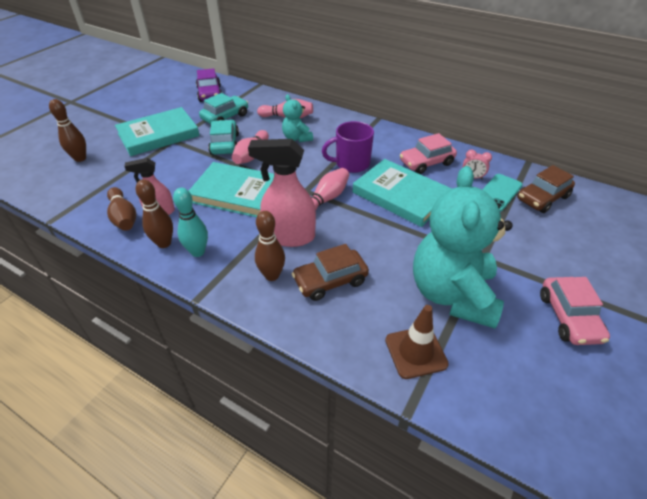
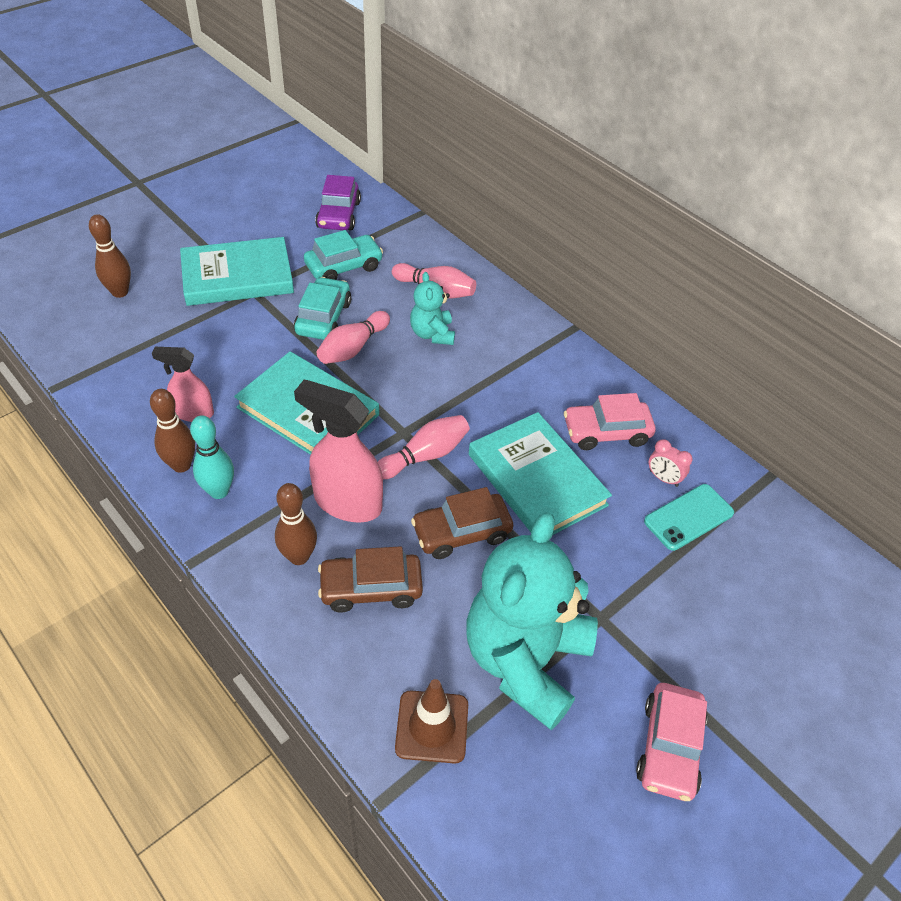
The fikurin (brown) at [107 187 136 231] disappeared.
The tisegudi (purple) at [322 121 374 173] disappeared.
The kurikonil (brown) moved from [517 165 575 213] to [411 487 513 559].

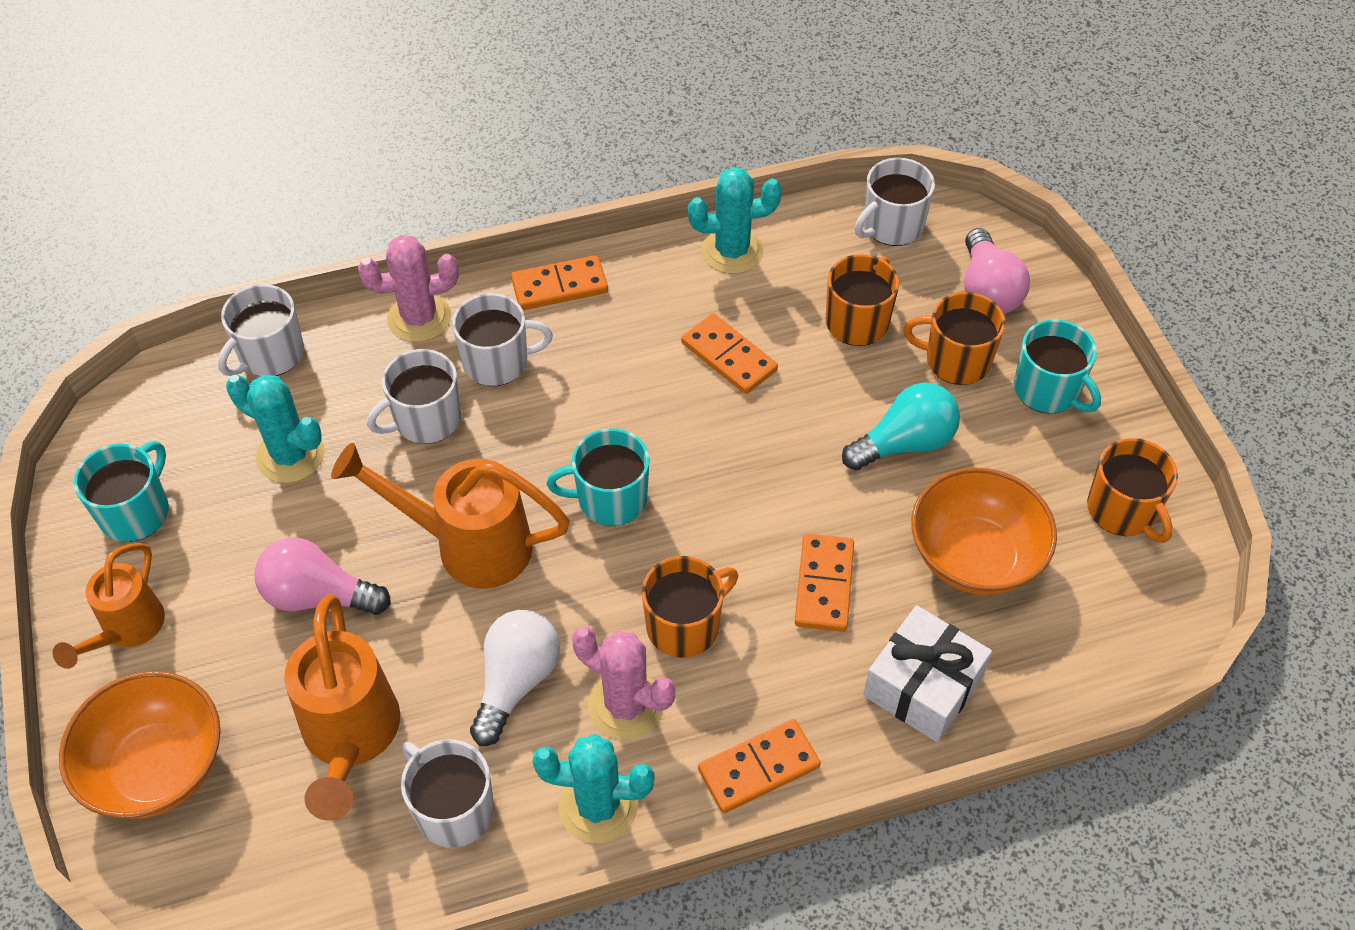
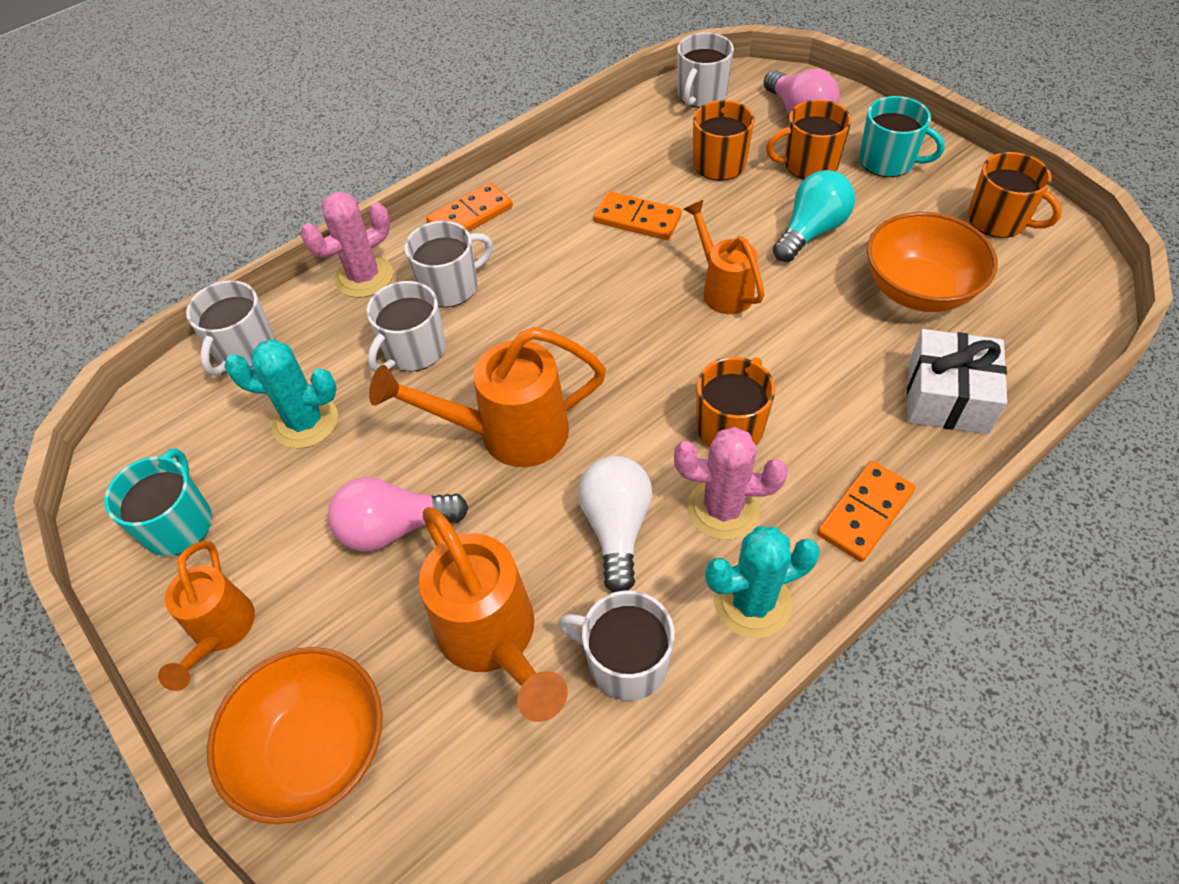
The tisegudi (turquoise) at [547 428 650 526] disappeared.
The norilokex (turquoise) at [688 167 782 274] disappeared.
The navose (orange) at [795 533 854 632] disappeared.
The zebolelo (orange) at [683 200 764 314] appeared.

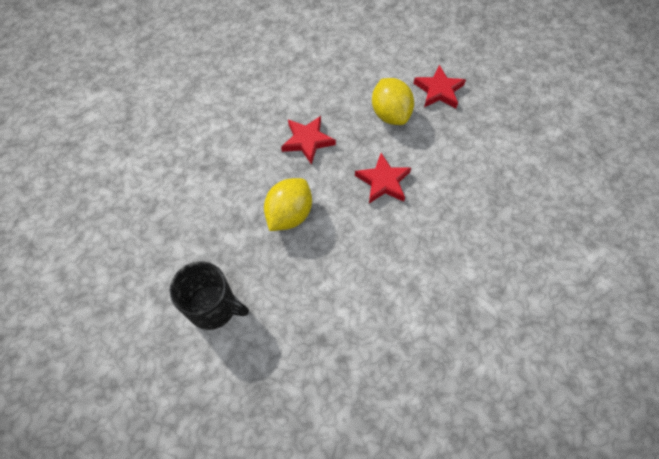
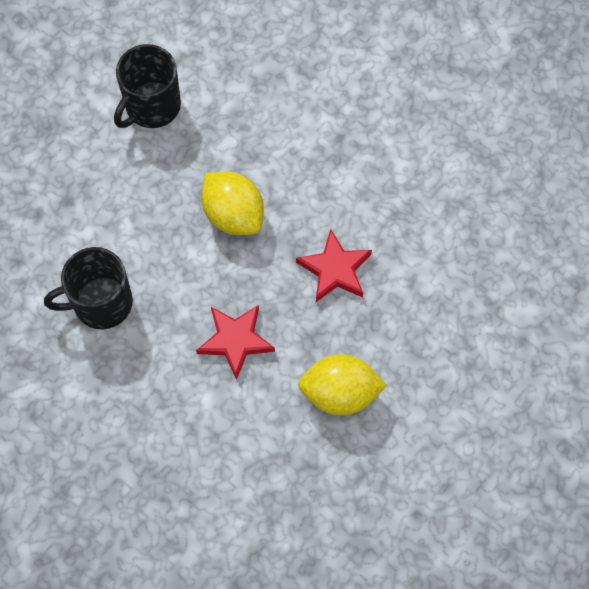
The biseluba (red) at [413 65 466 108] disappeared.
The tisegudi (black) at [44 247 133 329] appeared.

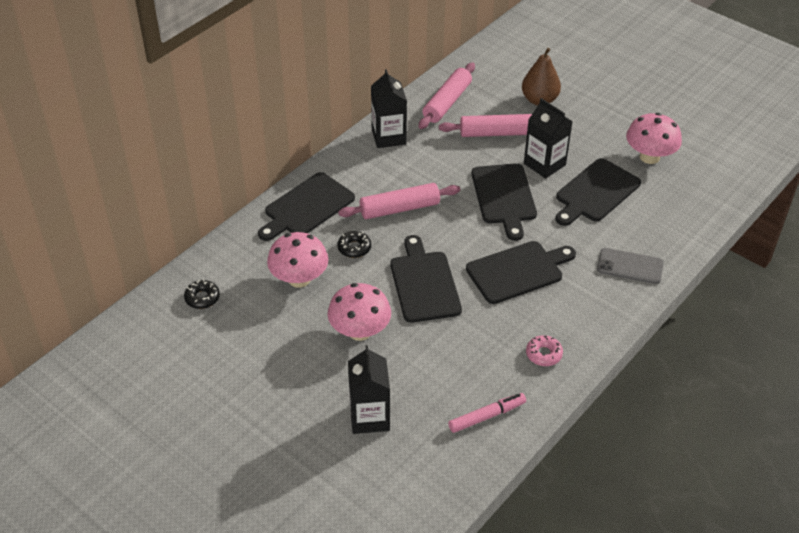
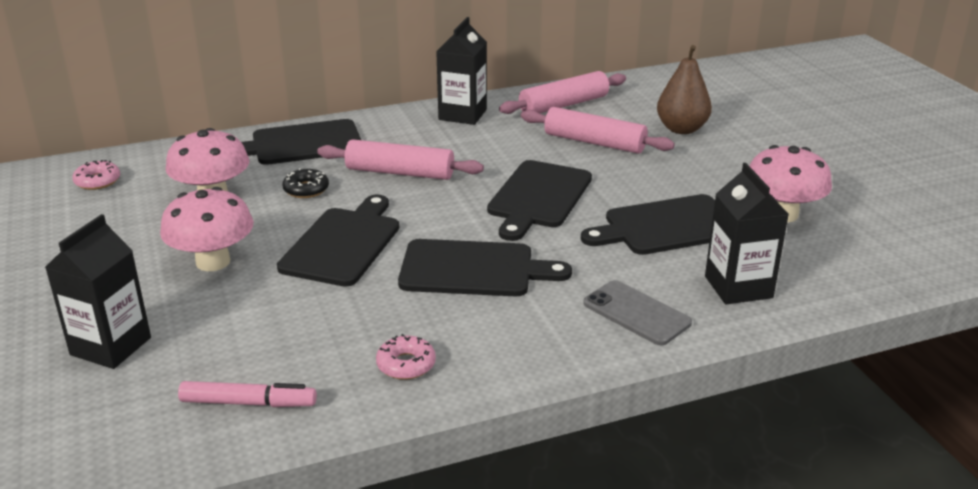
The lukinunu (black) moved from [524 98 573 179] to [705 163 789 304].
The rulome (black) at [184 279 220 309] became the rulome (pink) at [72 160 120 190].

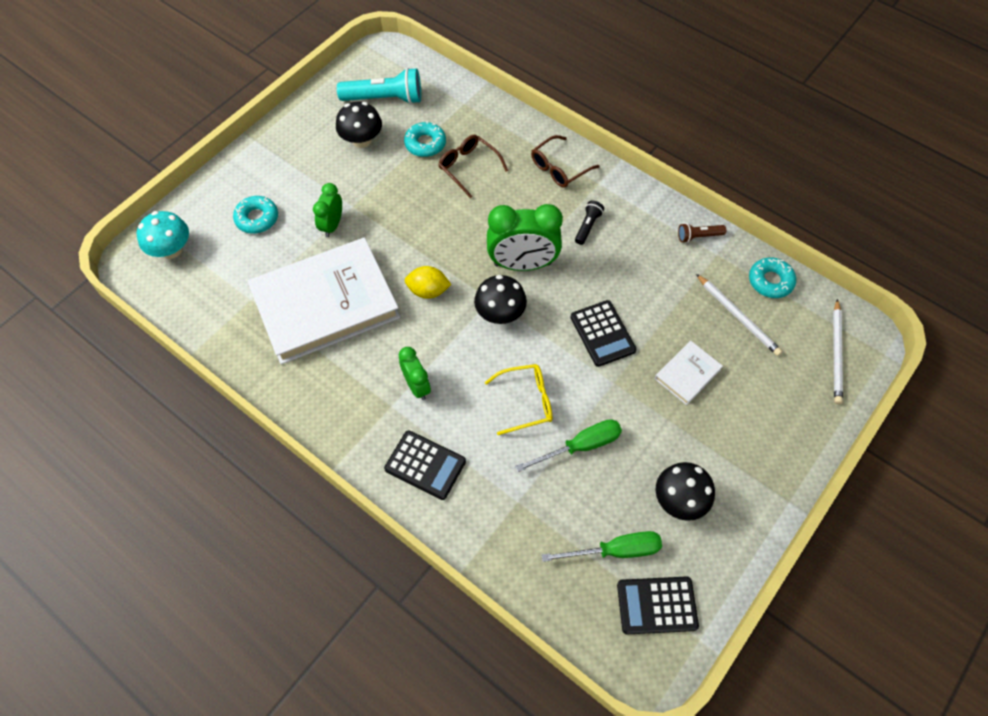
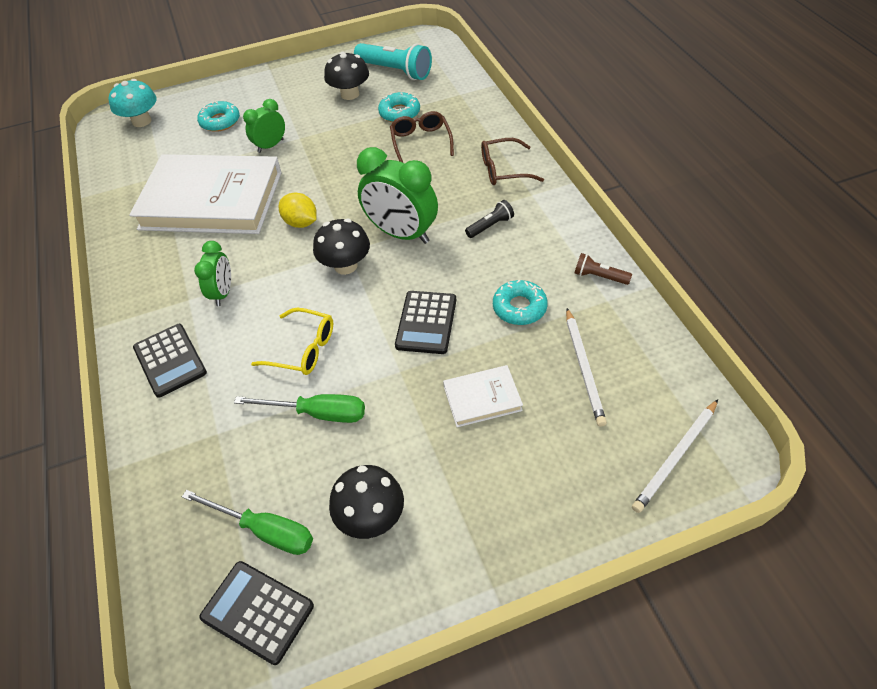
The rulome (turquoise) moved from [749 257 796 298] to [493 279 548 325].

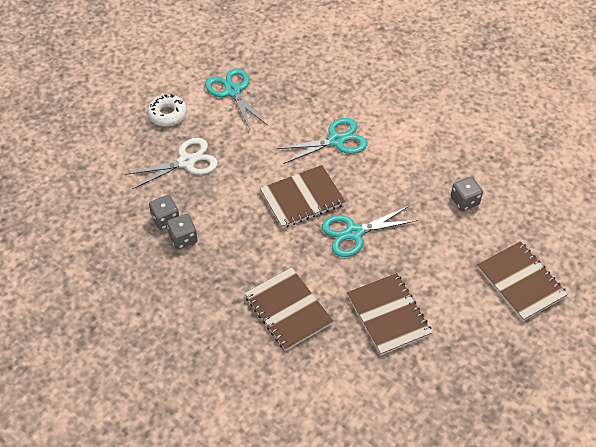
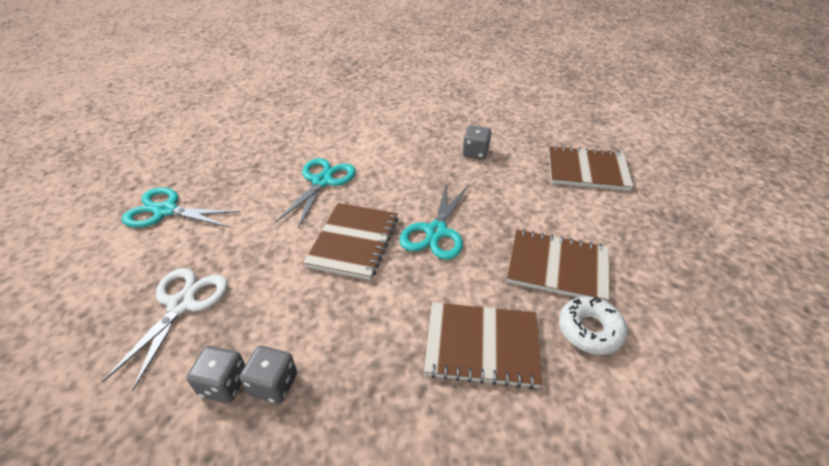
The rulome (white) moved from [147 94 187 127] to [559 296 628 355].

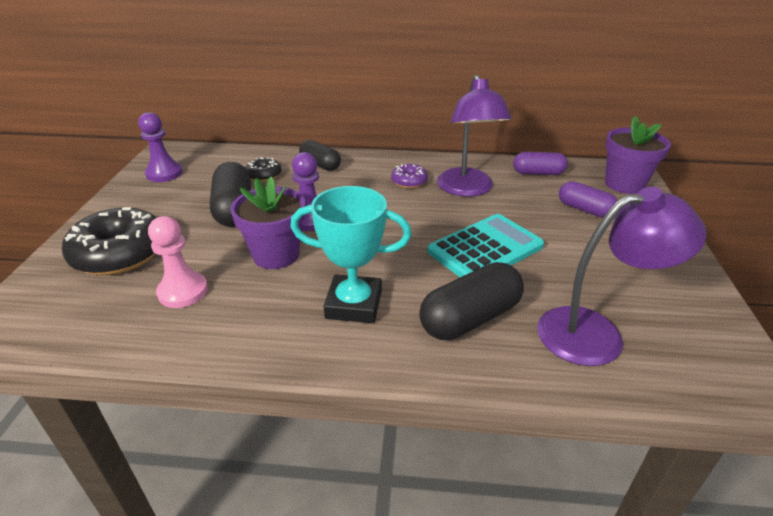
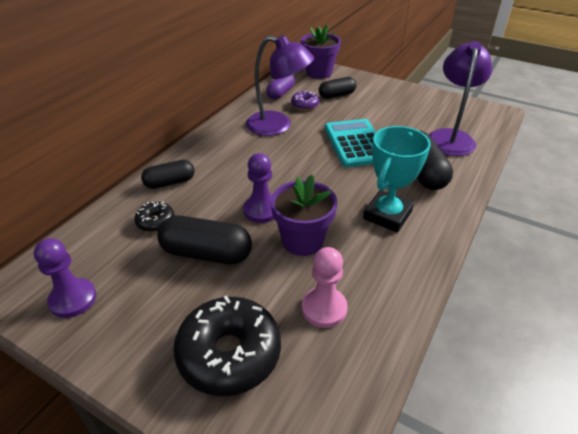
The rulome (purple) moved from [391 164 428 188] to [291 91 319 110].
The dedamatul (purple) at [559 181 618 218] became the dedamatul (black) at [319 77 356 99].

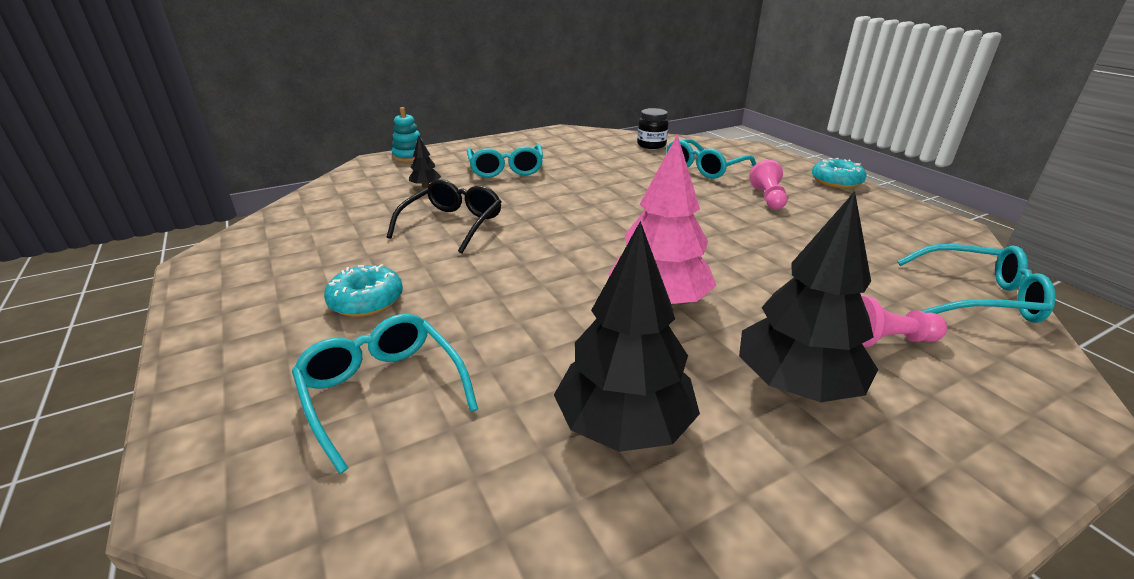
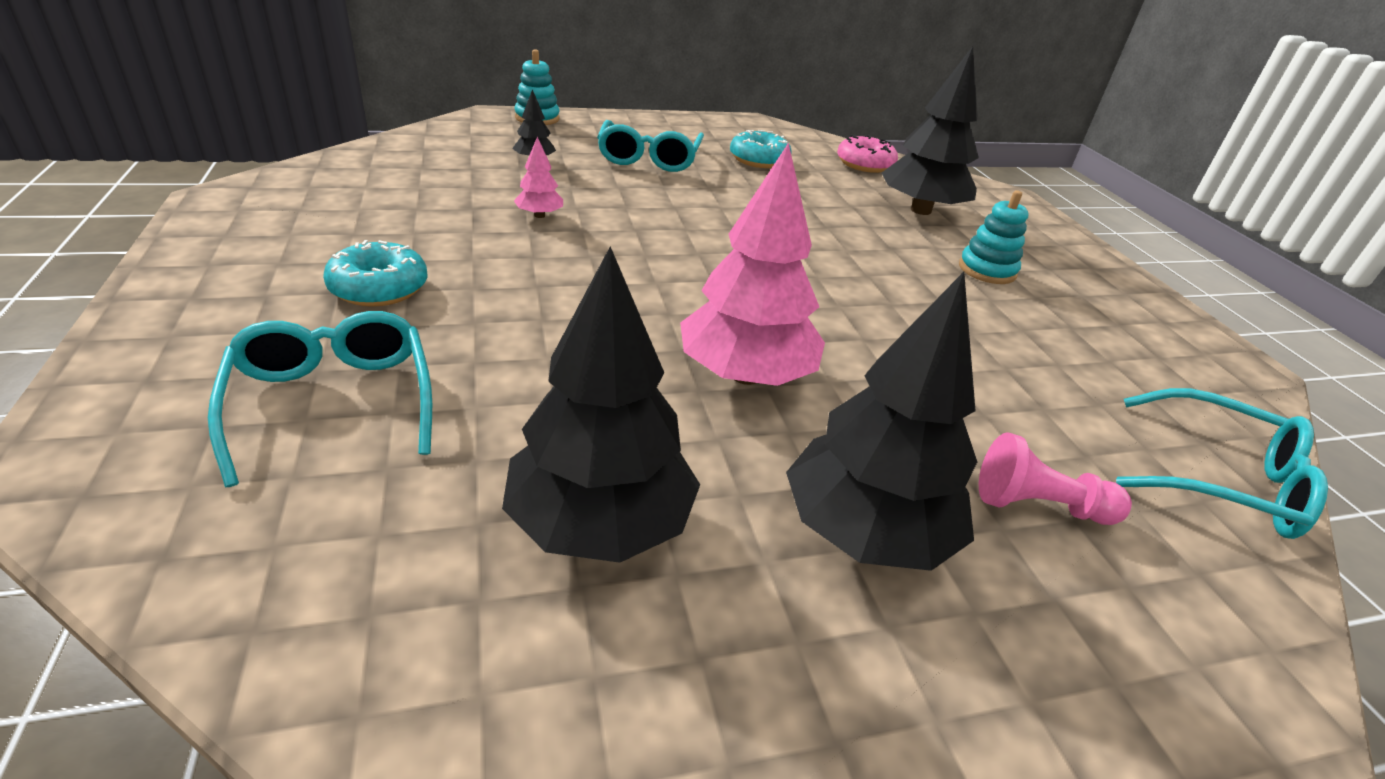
The rulome (turquoise) moved from [812 158 866 188] to [730 130 792 168].
The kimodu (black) at [387 179 501 253] was replaced by the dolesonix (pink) at [514 137 563 218].
The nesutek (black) at [637 108 669 149] was replaced by the rulome (pink) at [837 135 898 173].
The kimodu (turquoise) at [666 139 756 179] was replaced by the dolesonix (black) at [882 46 979 215].
The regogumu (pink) at [749 160 787 210] was replaced by the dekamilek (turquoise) at [959 190 1029 284].

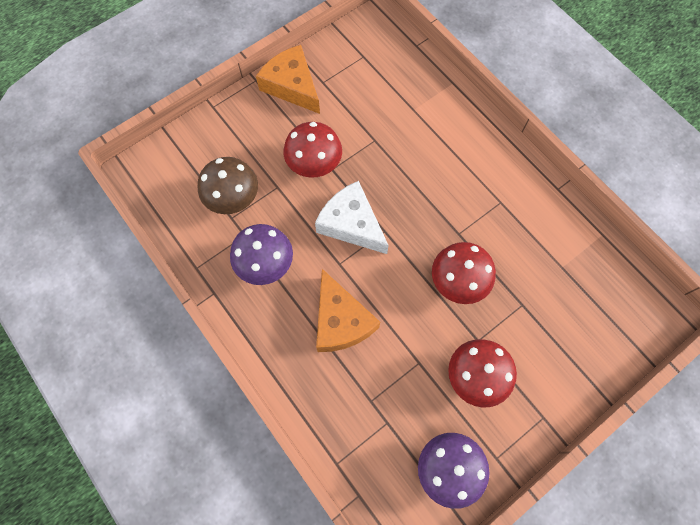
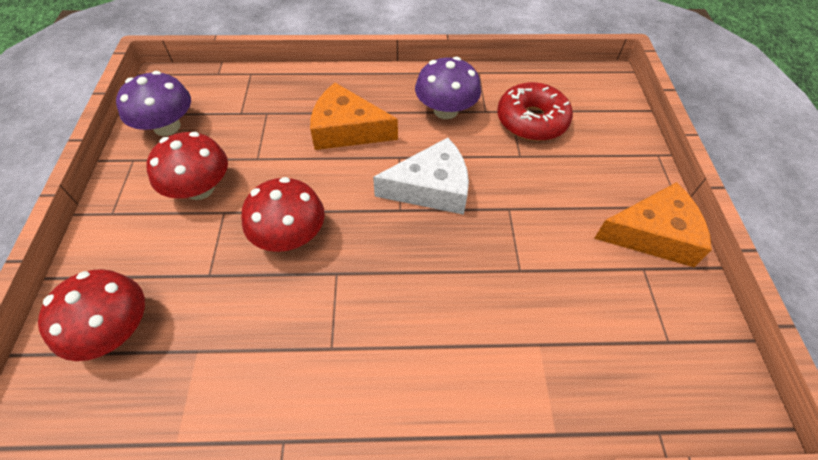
The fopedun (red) moved from [284 122 342 178] to [38 269 145 361].
The fopedun (brown) at [198 157 258 214] was replaced by the rulome (red) at [497 82 573 141].

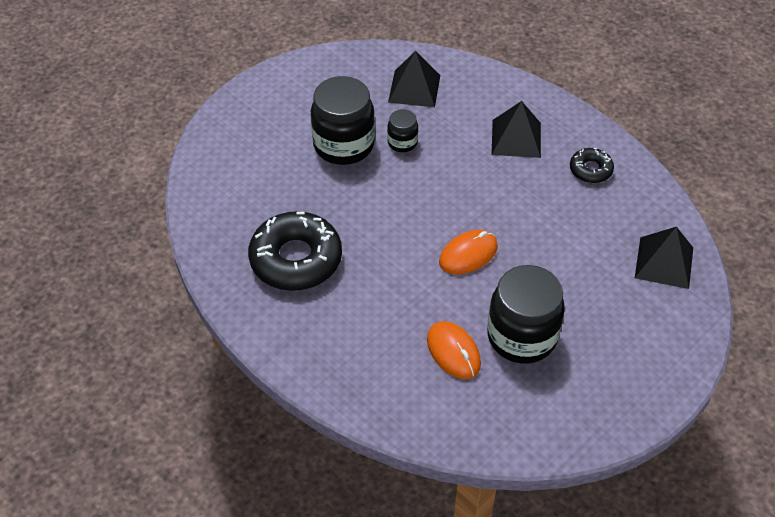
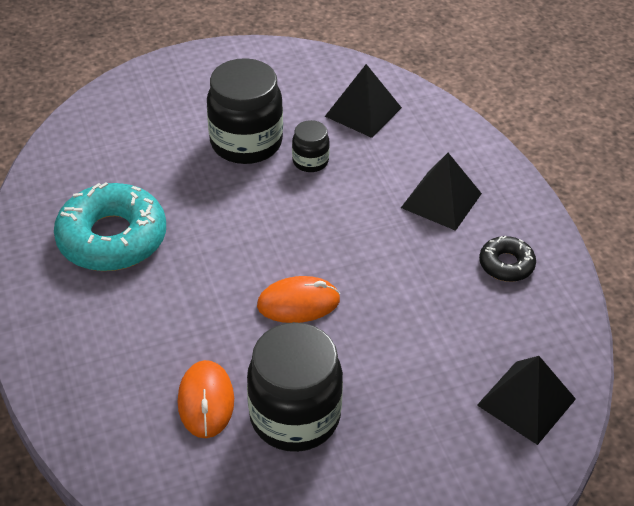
The rulome (black) at [248 211 342 291] became the rulome (turquoise) at [54 182 166 271].

